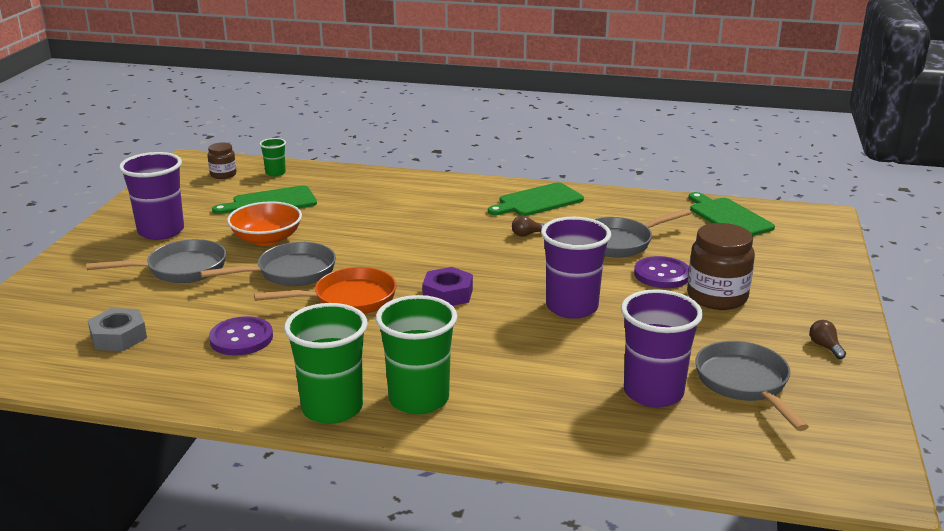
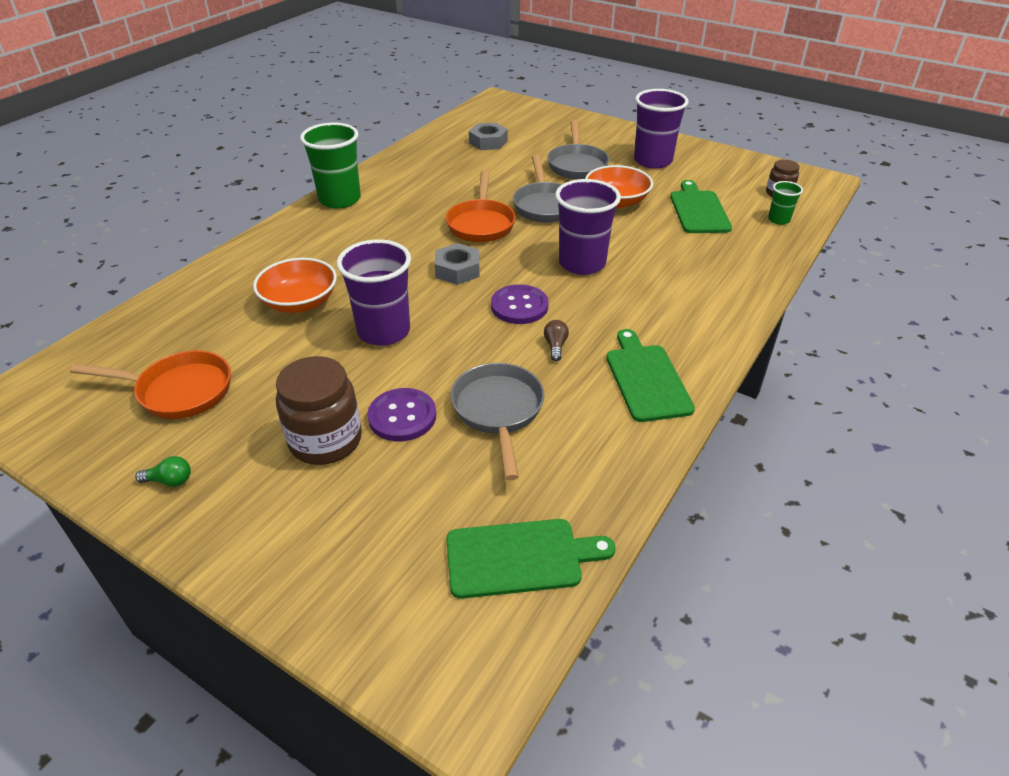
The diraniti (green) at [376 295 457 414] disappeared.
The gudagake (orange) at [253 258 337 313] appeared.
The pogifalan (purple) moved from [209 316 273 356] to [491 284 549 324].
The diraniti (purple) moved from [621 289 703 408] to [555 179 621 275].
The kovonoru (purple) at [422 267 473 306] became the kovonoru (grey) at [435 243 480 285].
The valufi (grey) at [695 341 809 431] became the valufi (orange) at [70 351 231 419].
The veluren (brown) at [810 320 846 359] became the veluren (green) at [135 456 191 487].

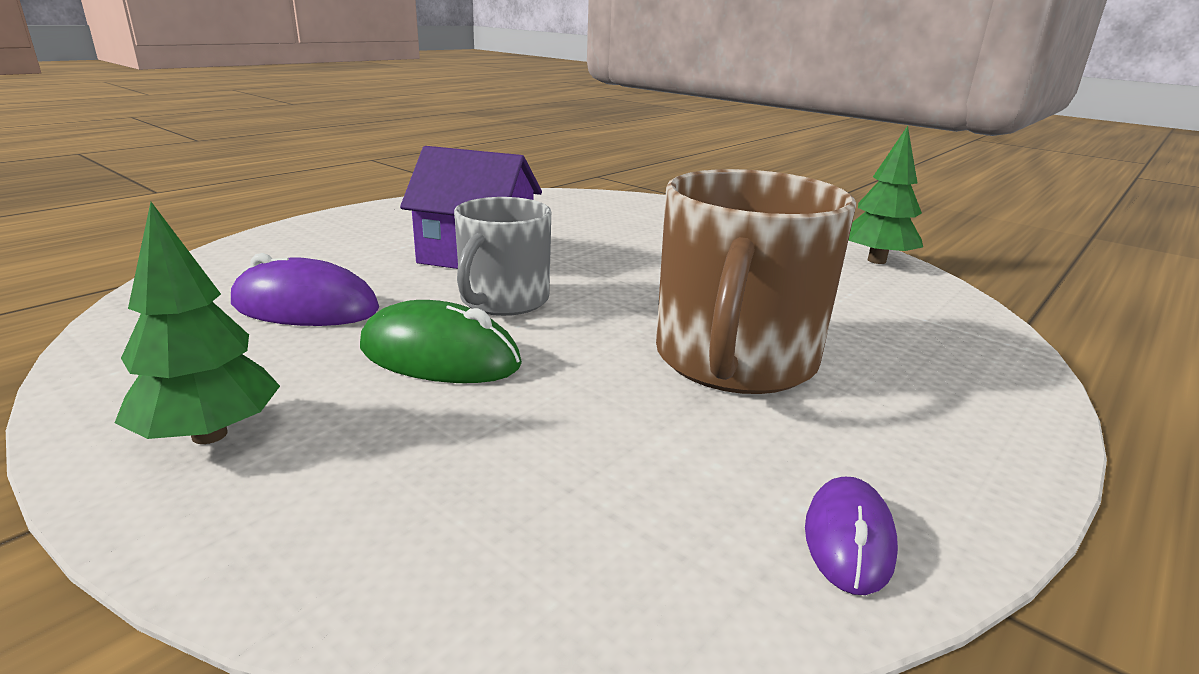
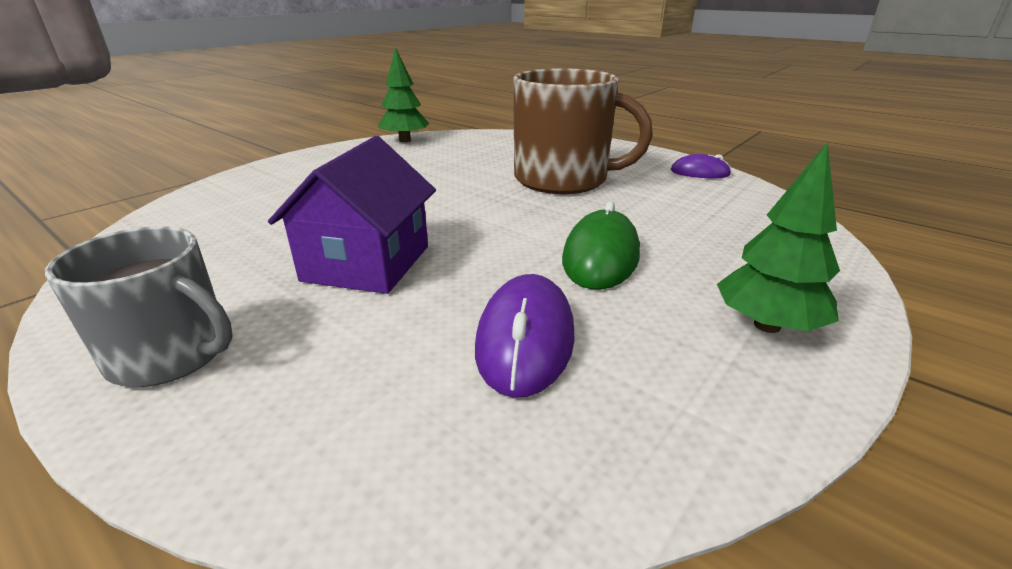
The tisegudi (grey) moved from [454 197 551 316] to [45 226 233 387].

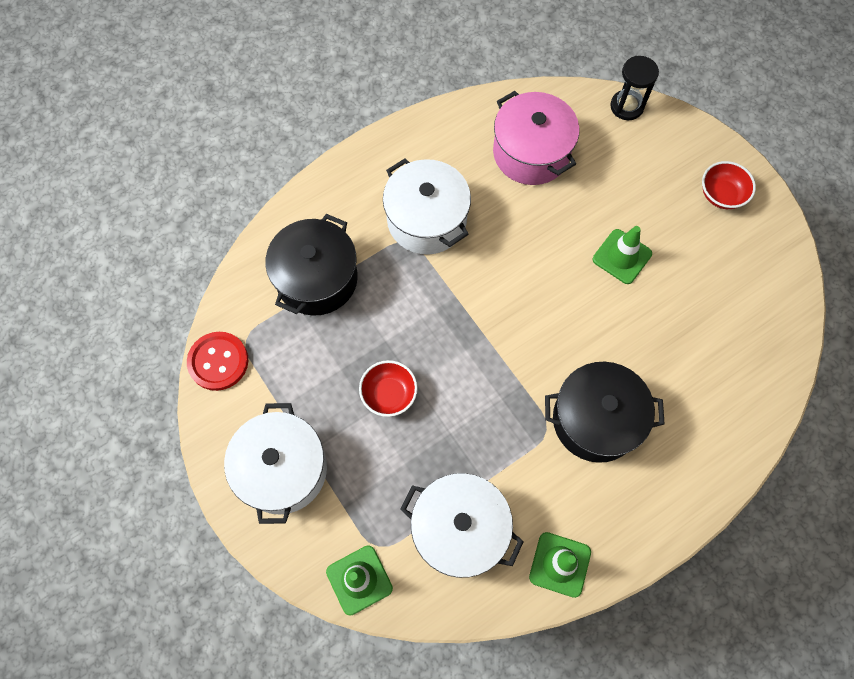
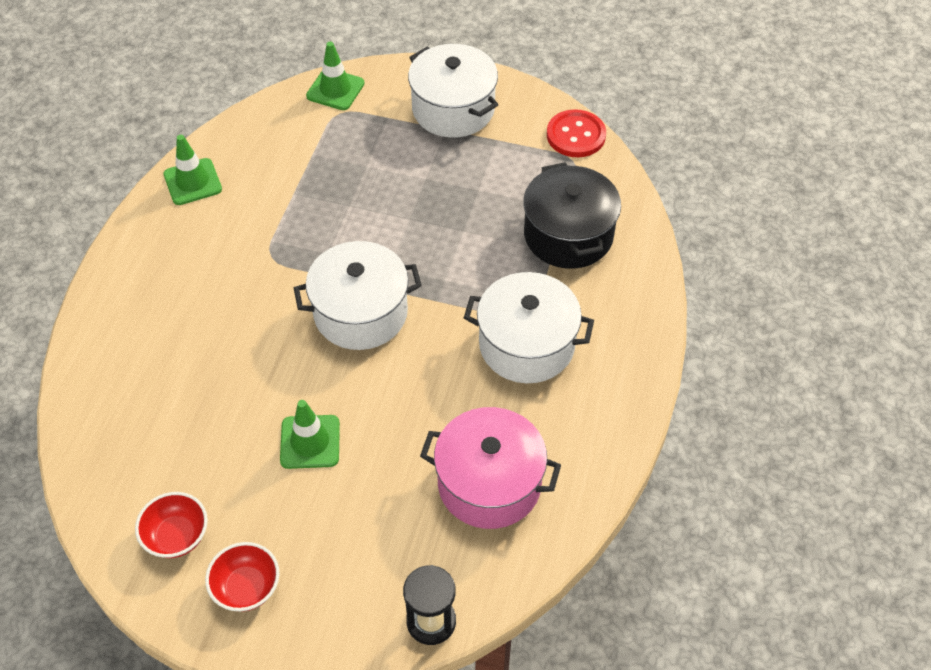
The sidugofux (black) at [545 362 665 463] disappeared.
The gudagake (red) moved from [359 360 418 417] to [135 492 208 558].
The sidugofux (white) moved from [400 473 524 578] to [294 241 422 350].

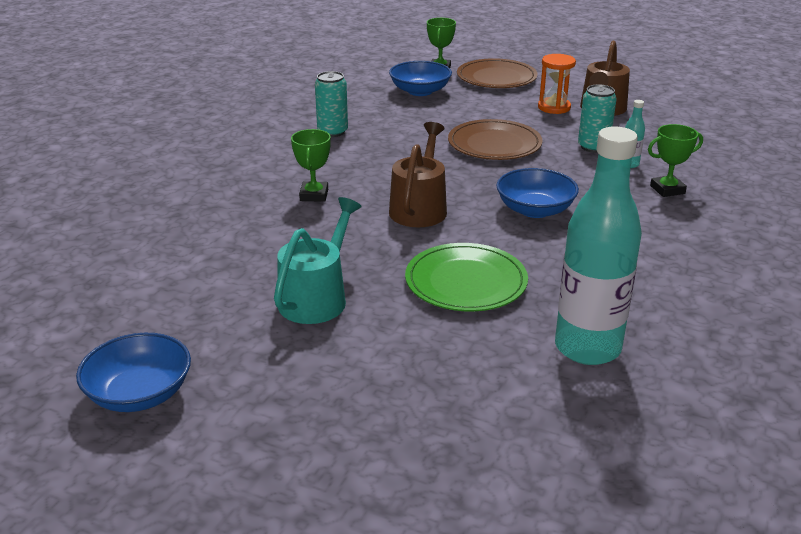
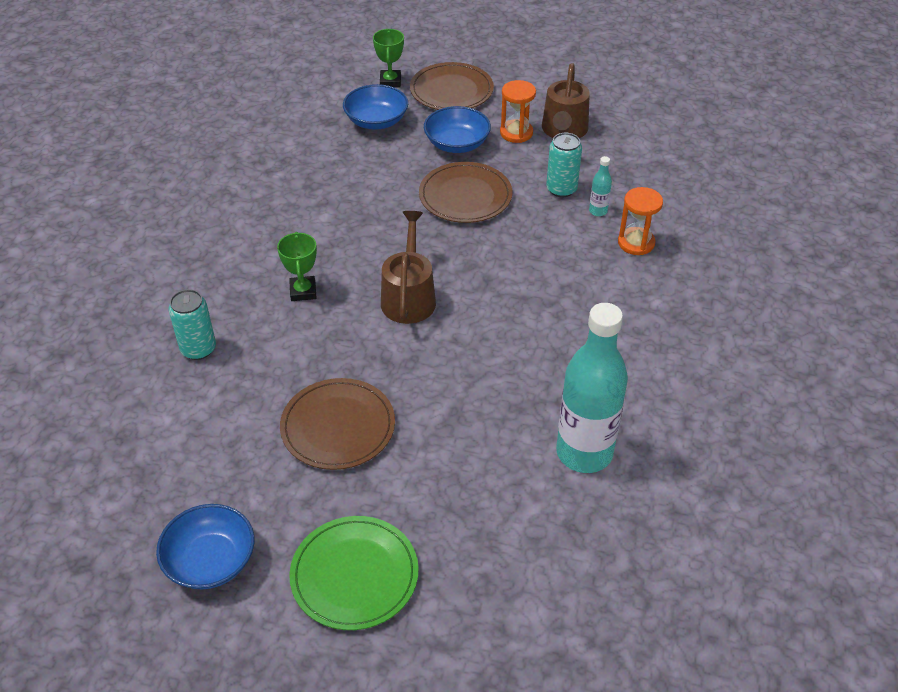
The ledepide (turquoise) moved from [315 71 348 137] to [169 289 216 360].
The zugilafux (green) moved from [405 243 528 312] to [289 516 419 630].
The gudagake (blue) moved from [496 168 579 218] to [424 106 491 153].
The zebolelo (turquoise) at [274 197 362 324] was replaced by the zugilafux (brown) at [280 378 395 470].
The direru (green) at [648 124 703 197] was replaced by the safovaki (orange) at [618 187 663 255].

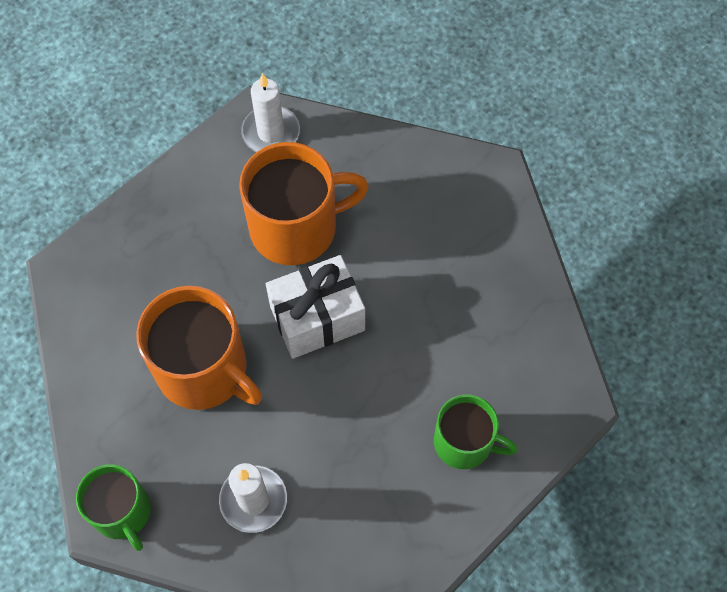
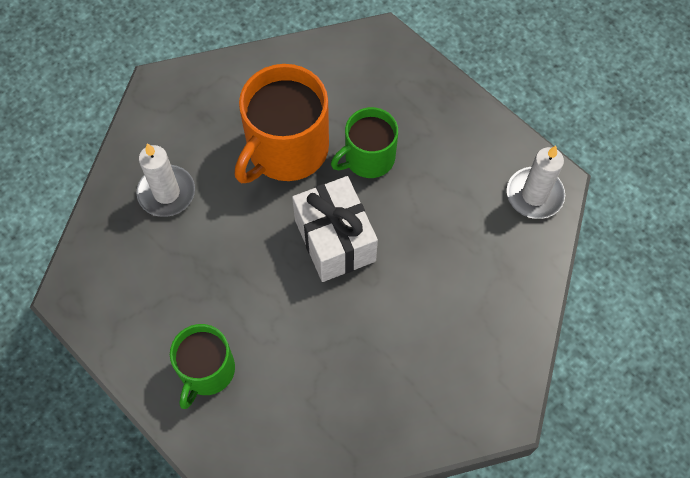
The tisegudi (orange) at [239 142 369 265] disappeared.
The tisegudi (green) moved from [76 464 151 551] to [331 107 398 178].

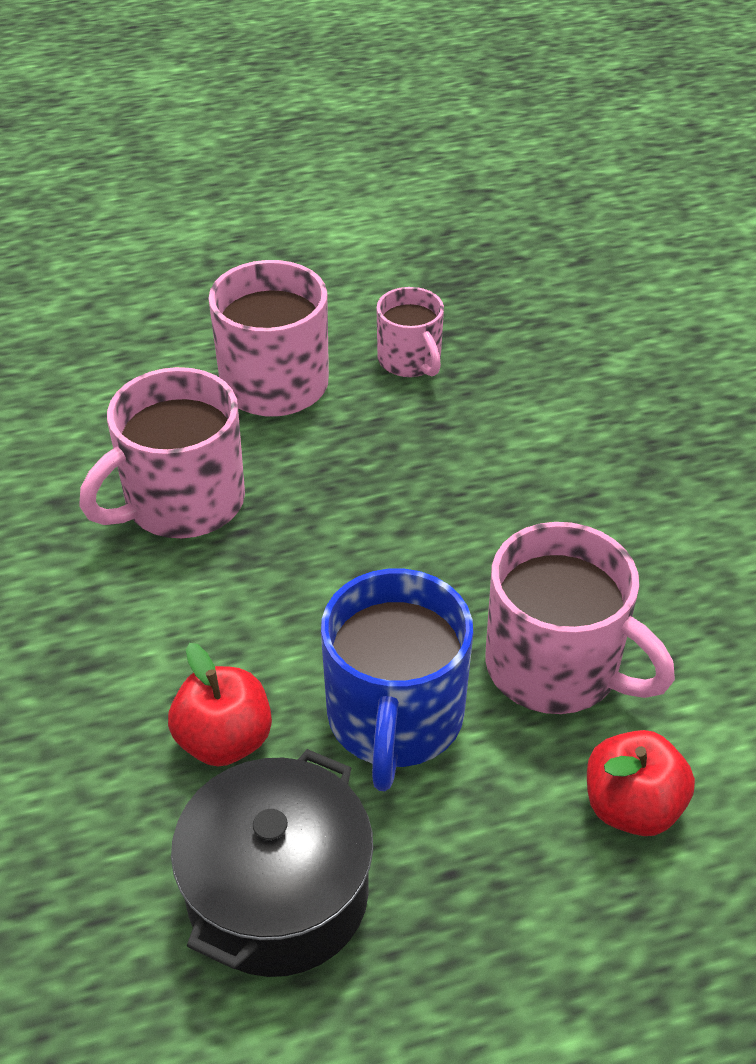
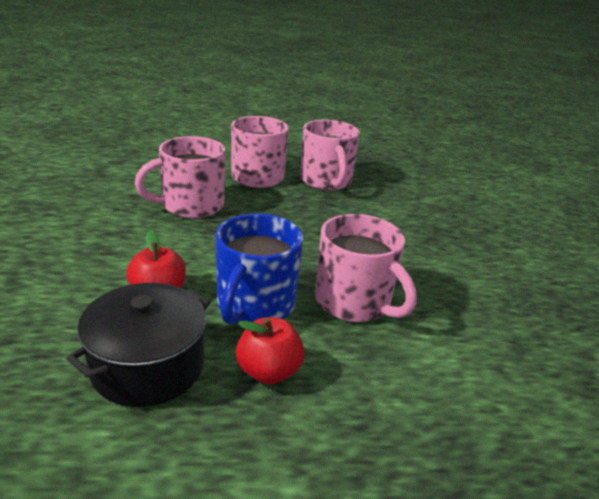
The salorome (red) moved from [587 730 695 836] to [236 317 305 385].
The tisegudi (pink) at [376 287 444 377] changed to 1.68 times the size.

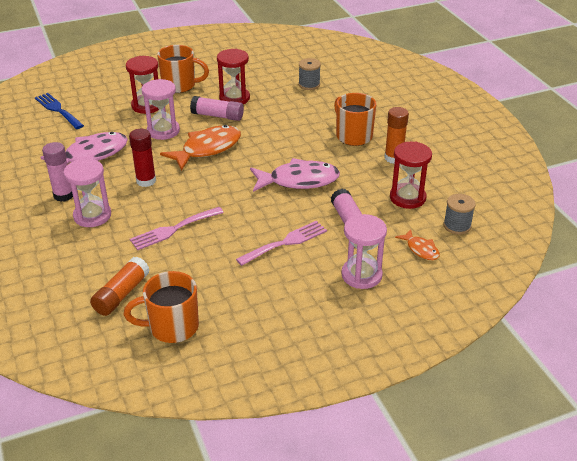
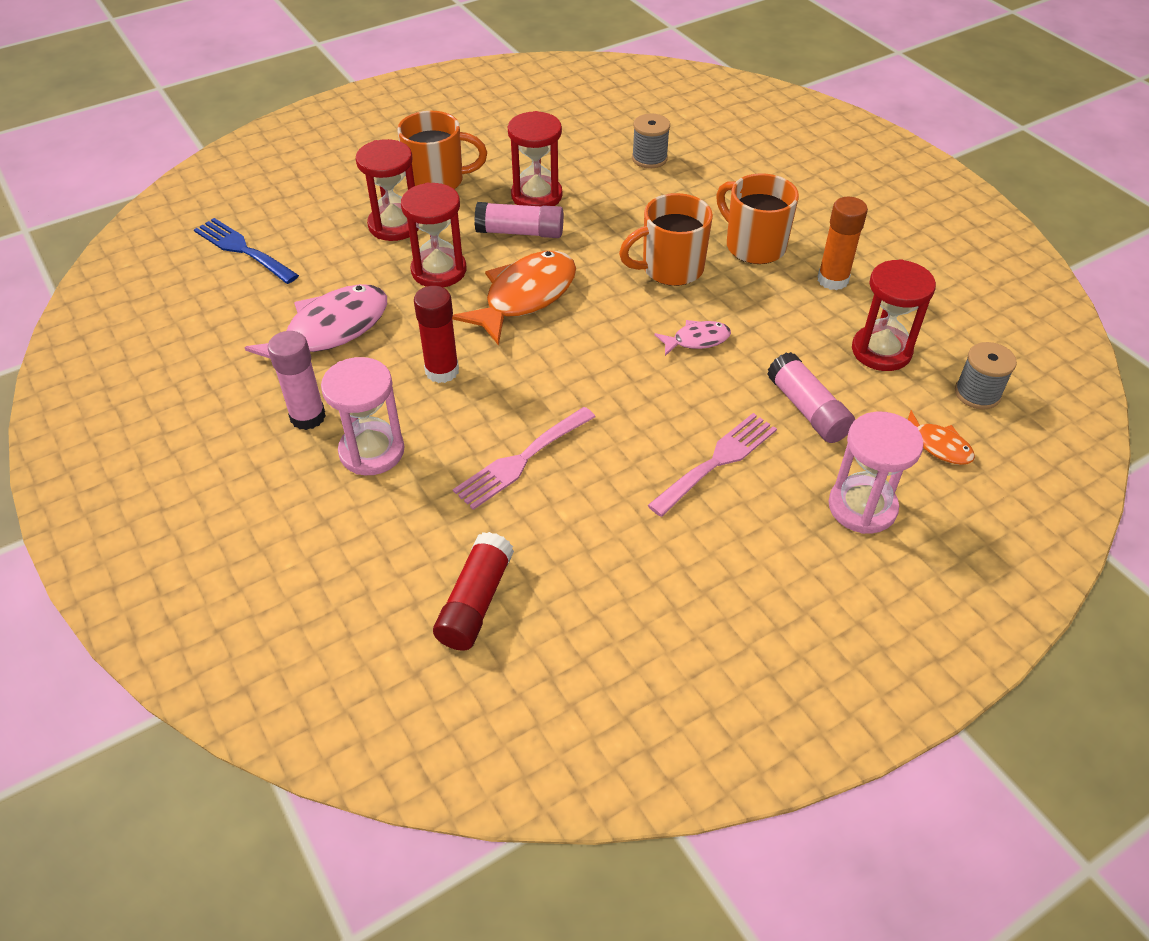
The tisegudi (orange) moved from [124 271 199 343] to [619 193 713 286].
The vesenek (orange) at [90 257 150 316] became the vesenek (red) at [433 532 514 651].
The safovaki (pink) at [142 79 180 140] became the safovaki (red) at [401 183 466 287].
The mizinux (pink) at [250 158 340 192] changed to 0.51 times the size.

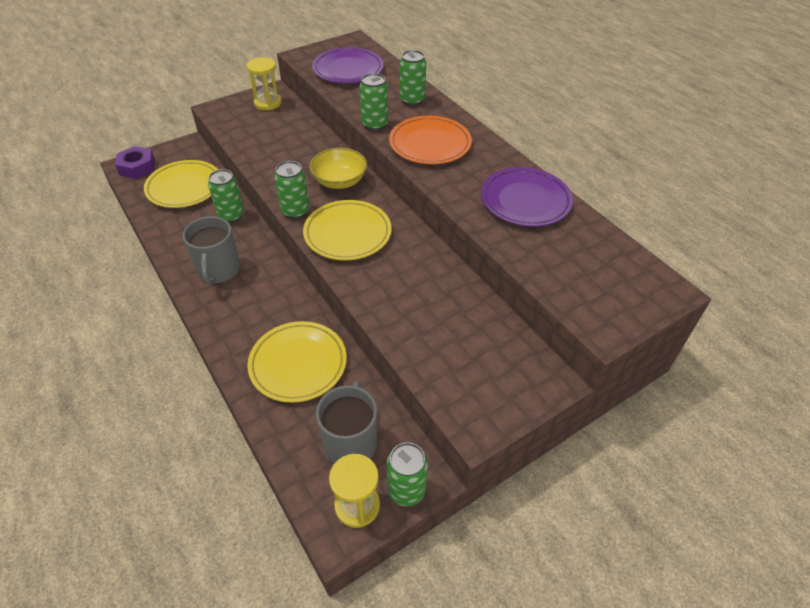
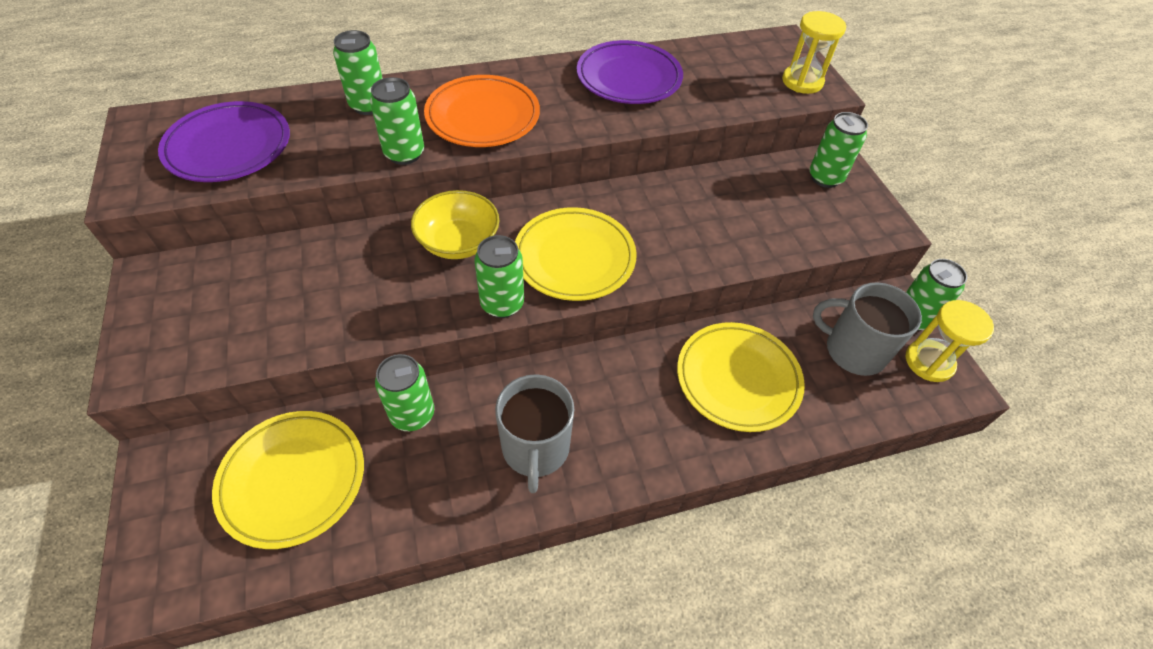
The kovonoru (purple) at [115 146 155 179] disappeared.
The ledepide (green) at [810 112 868 188] appeared.
The safovaki (yellow) moved from [247 57 282 110] to [782 11 846 94].
The tisegudi (grey) at [183 216 240 285] turned 75 degrees clockwise.

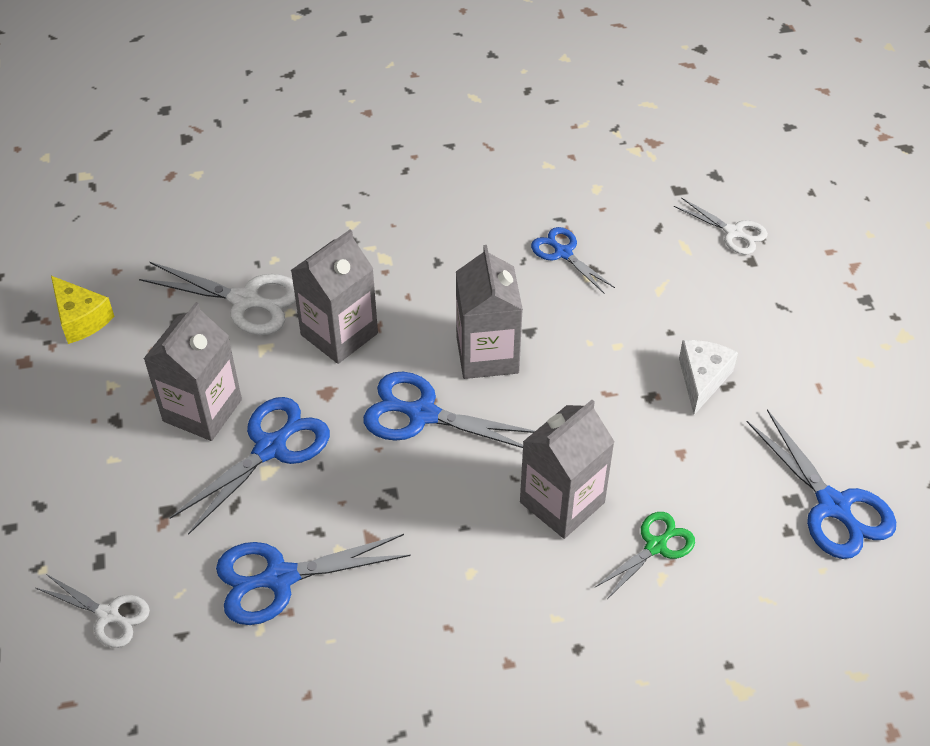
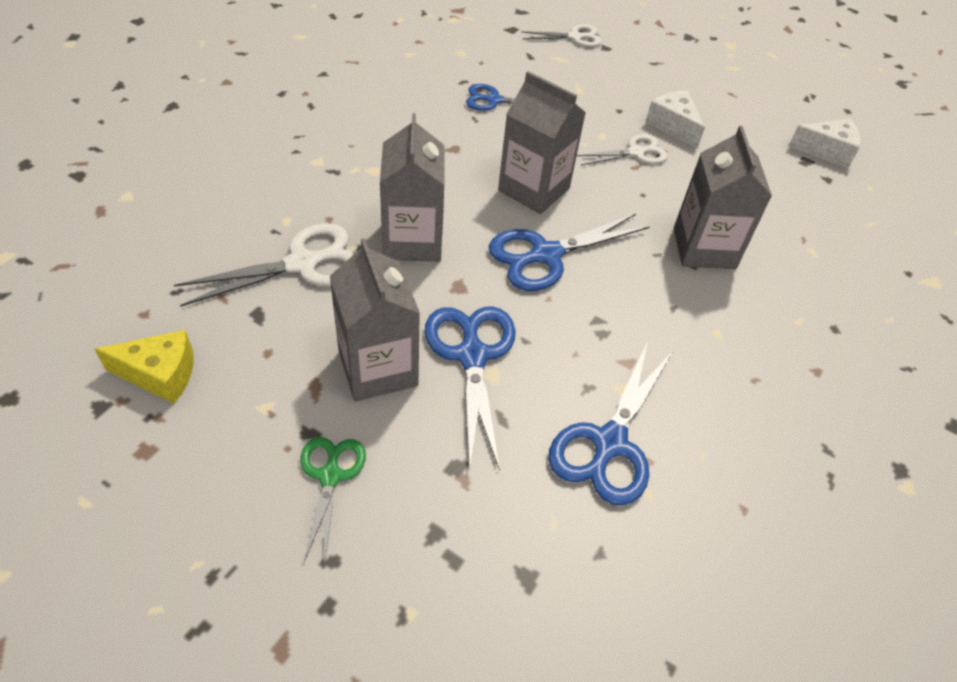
The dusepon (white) moved from [36 574 150 648] to [577 134 668 165].
The dusepon (green) moved from [595 512 695 599] to [301 437 366 562].
The dusepon (blue) at [746 409 896 559] was replaced by the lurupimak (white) at [789 118 861 168].

